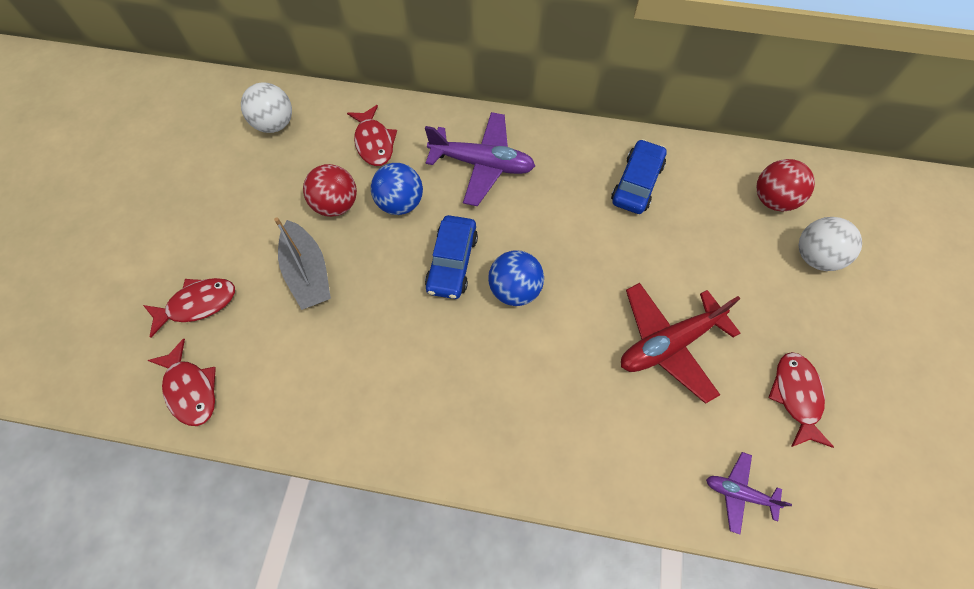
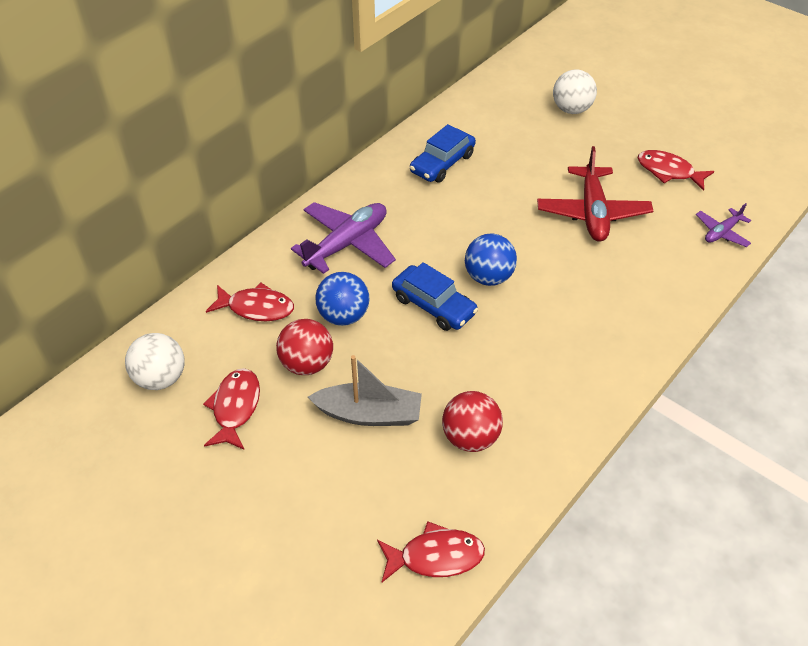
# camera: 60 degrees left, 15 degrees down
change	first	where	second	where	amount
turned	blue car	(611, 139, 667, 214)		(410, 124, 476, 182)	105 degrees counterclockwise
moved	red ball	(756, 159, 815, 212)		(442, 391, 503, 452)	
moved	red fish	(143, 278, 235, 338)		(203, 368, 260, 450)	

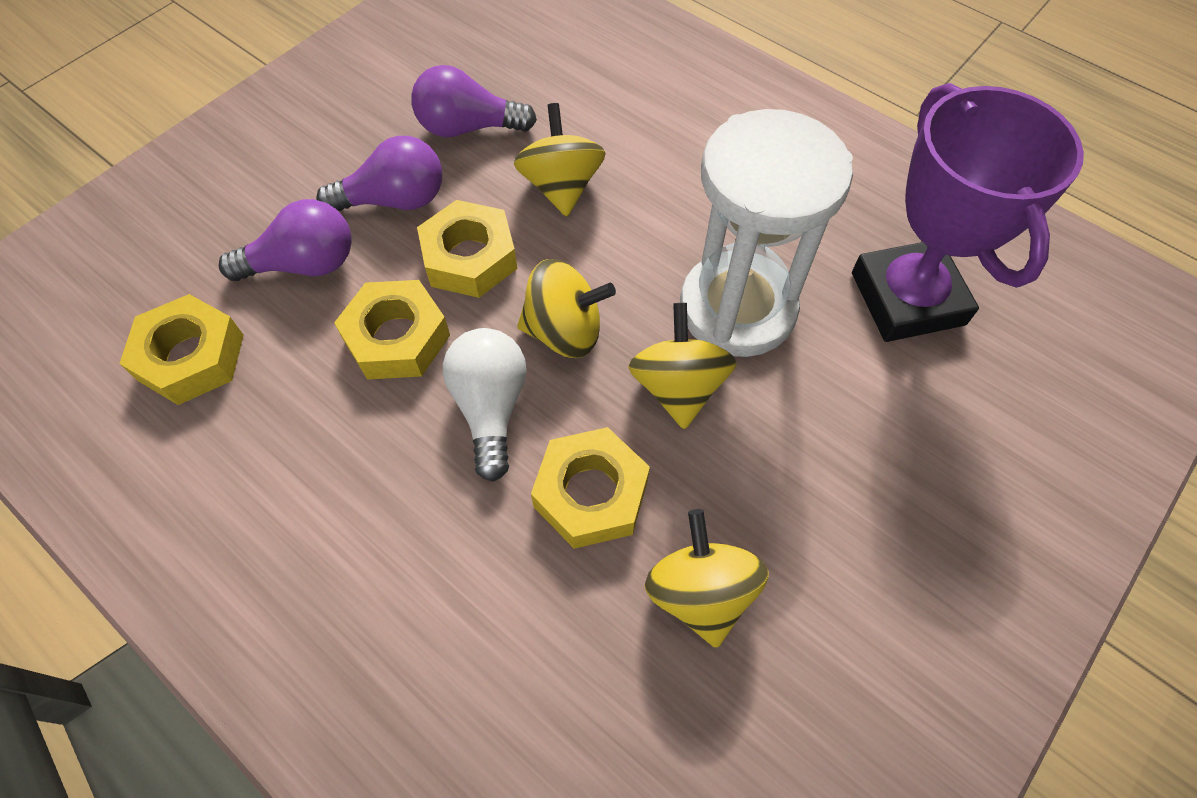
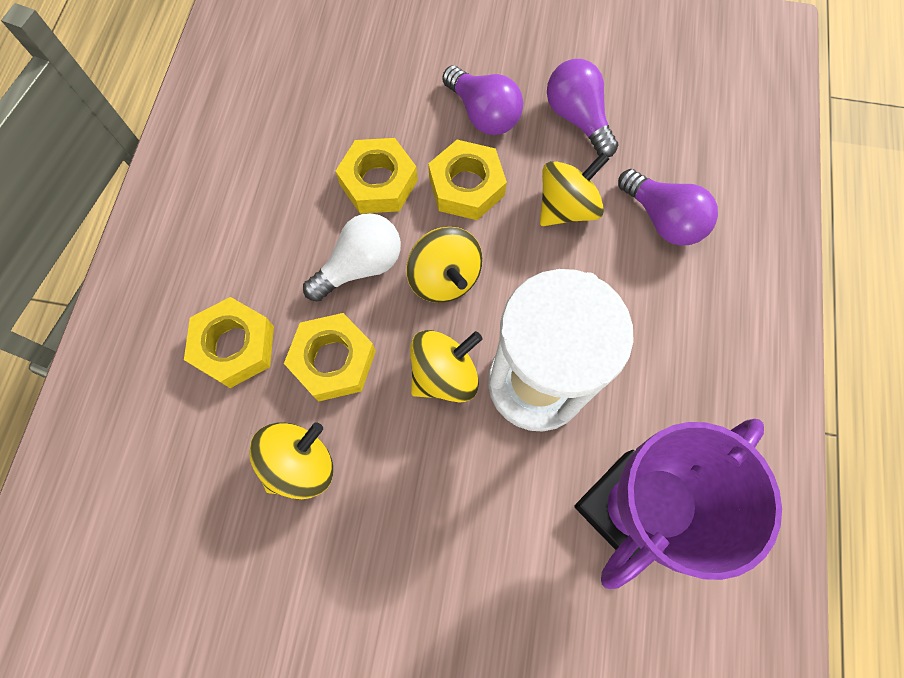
# camera: 60 degrees right, 10 degrees up
change	first	where	second	where	amount
moved	purple light bulb	(219, 199, 352, 281)		(618, 169, 718, 245)	
moved	yellow nut	(119, 294, 244, 405)		(184, 297, 274, 388)	

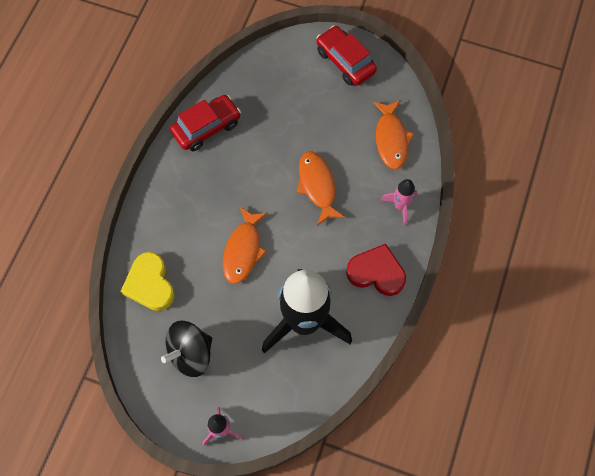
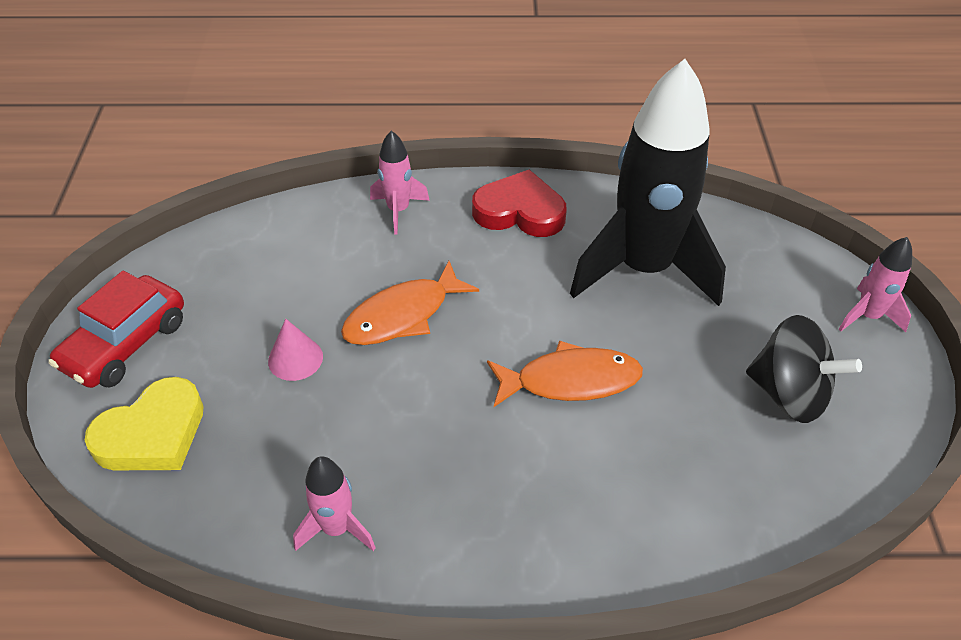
# camera: 110 degrees left, 20 degrees down
change	first	where	second	where	amount
replaced	red car	(170, 95, 241, 151)	pink rocket	(293, 456, 375, 551)	
removed	orange fish	(373, 100, 414, 169)			
turned	red heart	(346, 244, 406, 296)		(472, 170, 567, 237)	105 degrees clockwise
moved	yellow heart	(121, 252, 175, 311)		(85, 377, 204, 470)	
added			pink cone	(268, 319, 323, 381)	

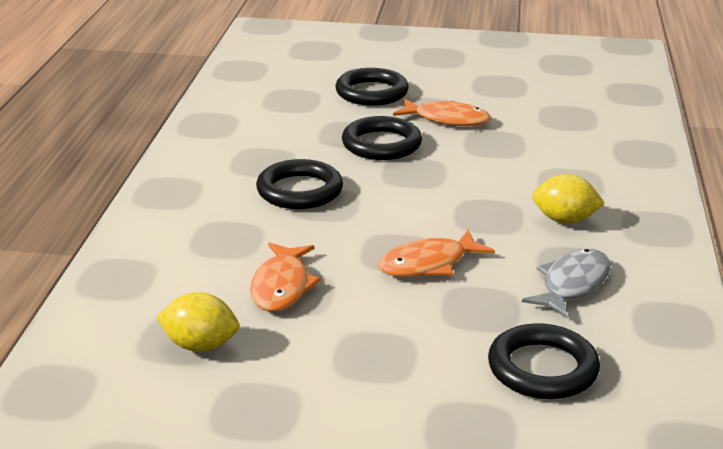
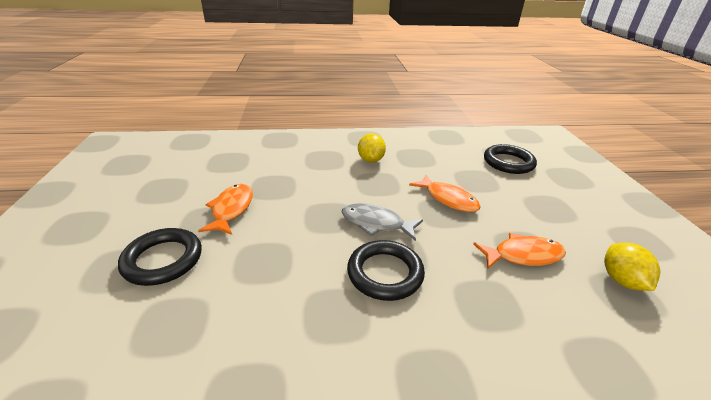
# camera: 105 degrees left, 5 degrees up
change	first	where	second	where	amount
removed	black ring	(342, 116, 422, 160)			
moved	grey fish	(522, 249, 611, 318)		(341, 203, 423, 241)	

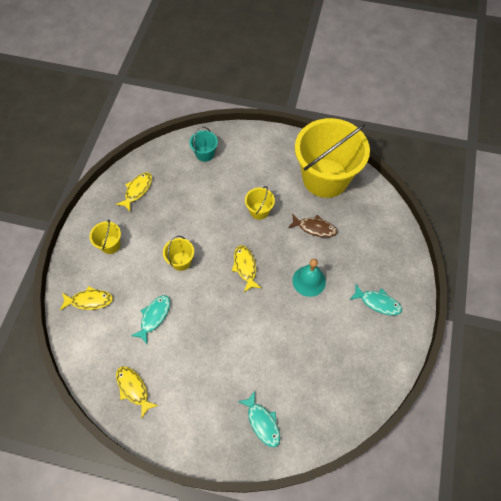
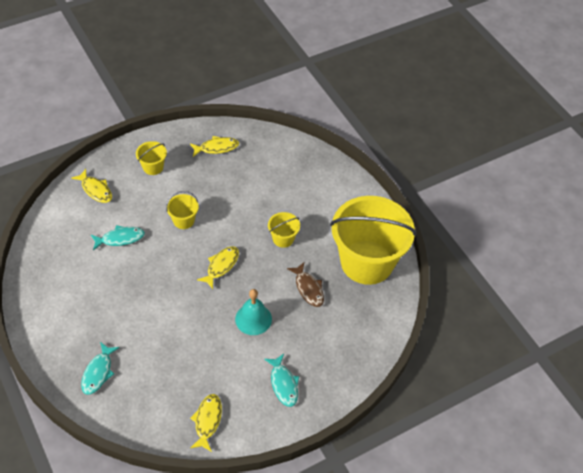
# camera: 45 degrees right, 10 degrees down
change	first	where	second	where	amount
removed	turquoise bucket	(189, 127, 218, 162)			
moved	yellow fish	(116, 366, 159, 419)		(190, 394, 222, 452)	

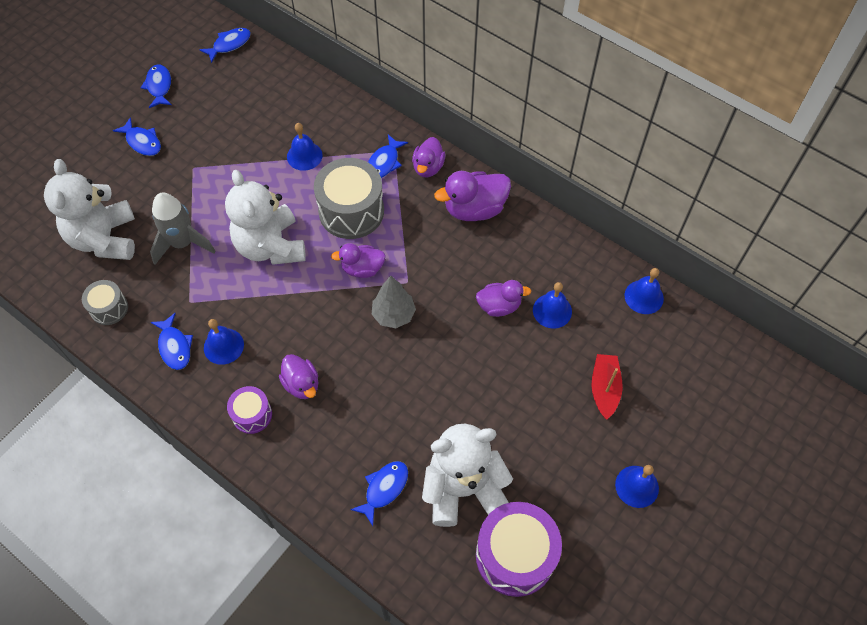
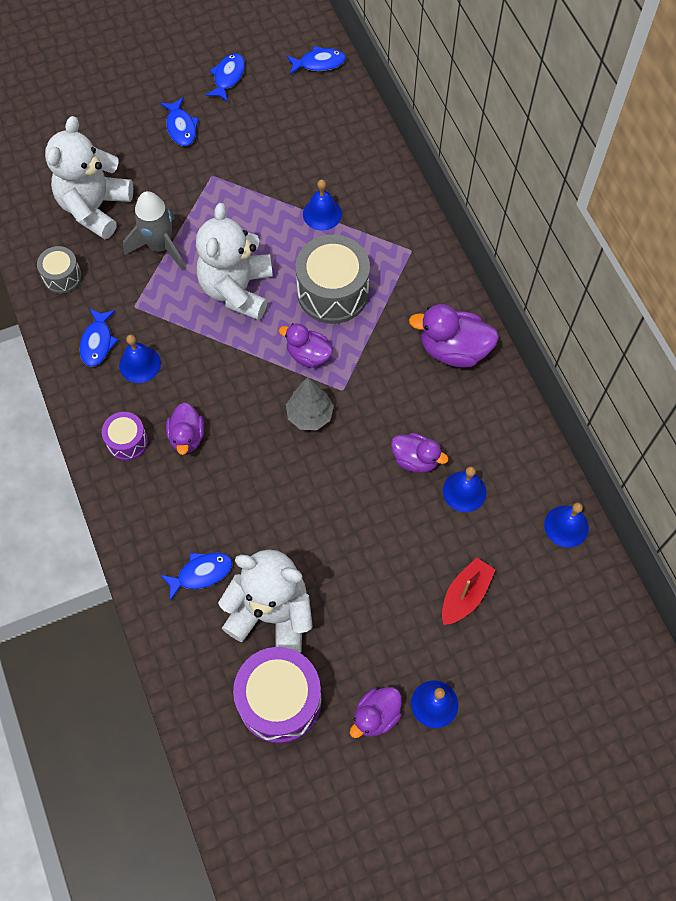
# camera: 30 degrees right, 5 degrees up
change	first	where	second	where	amount
removed	blue fish	(368, 134, 408, 178)			
moved	purple duck	(412, 137, 445, 177)		(350, 687, 402, 738)	

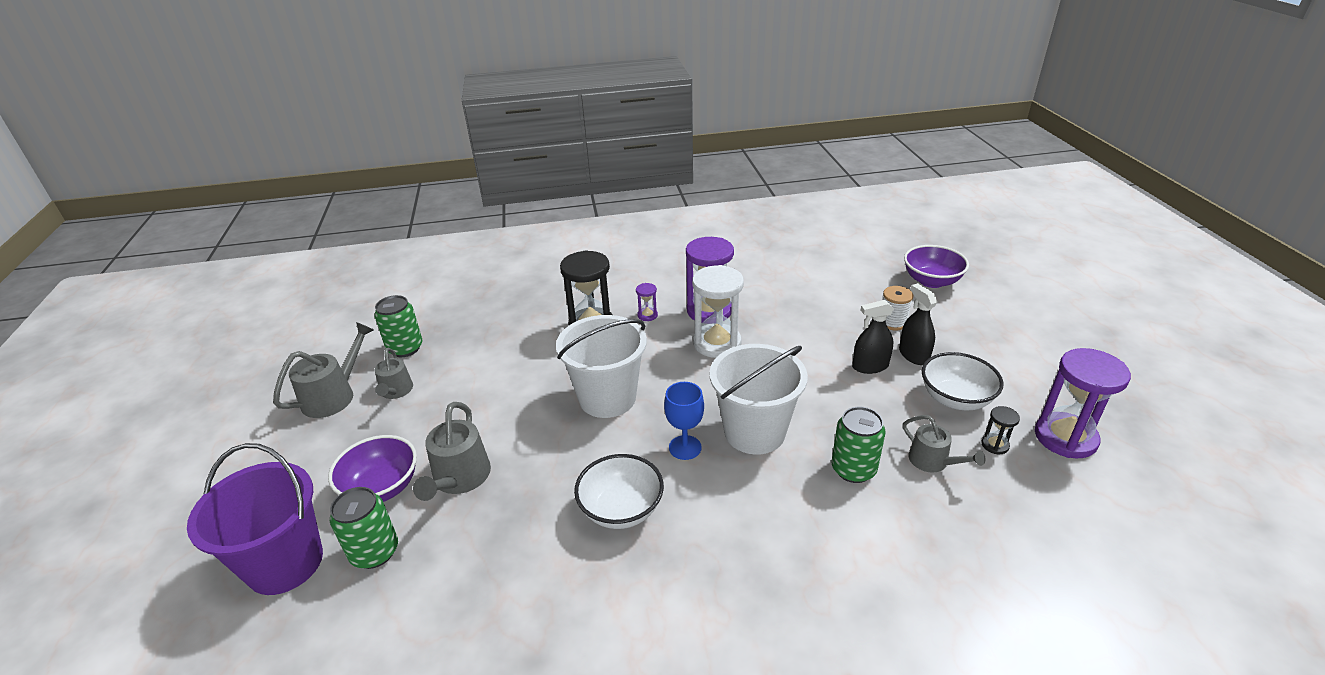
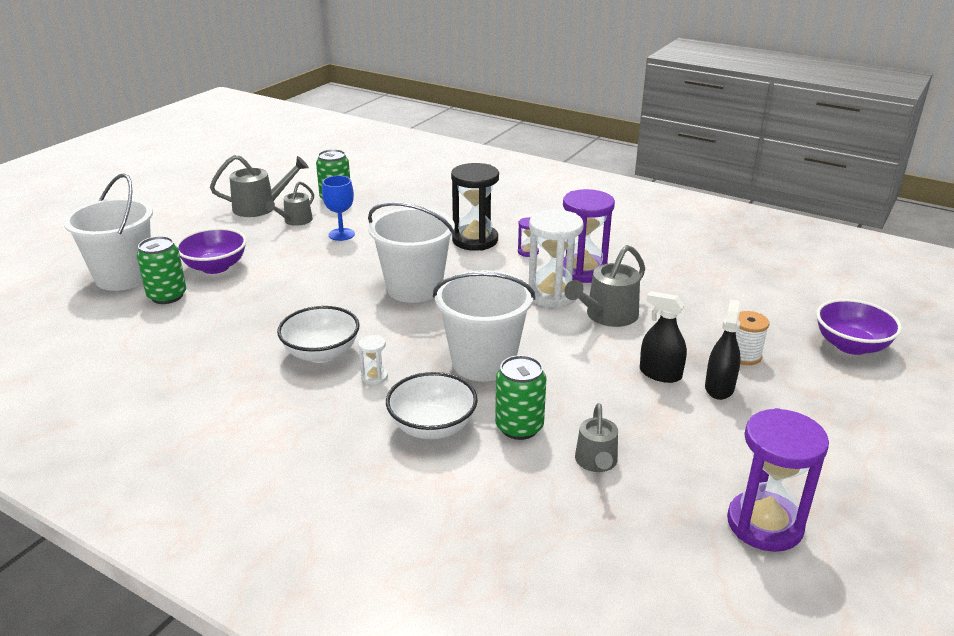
# camera: 40 degrees right, 5 degrees down
change	first	where	second	where	amount
moved	white bowl	(922, 352, 1004, 410)		(386, 372, 478, 439)	
moved	blue goblet	(664, 382, 704, 460)		(322, 176, 355, 241)	
moved	grey watering can	(413, 402, 491, 501)		(564, 245, 645, 327)	
removed	black hourglass	(981, 406, 1020, 454)			
recoloured	purple bucket	(187, 443, 323, 595)	white bucket	(63, 173, 153, 291)	
added			white hourglass	(358, 335, 388, 385)	

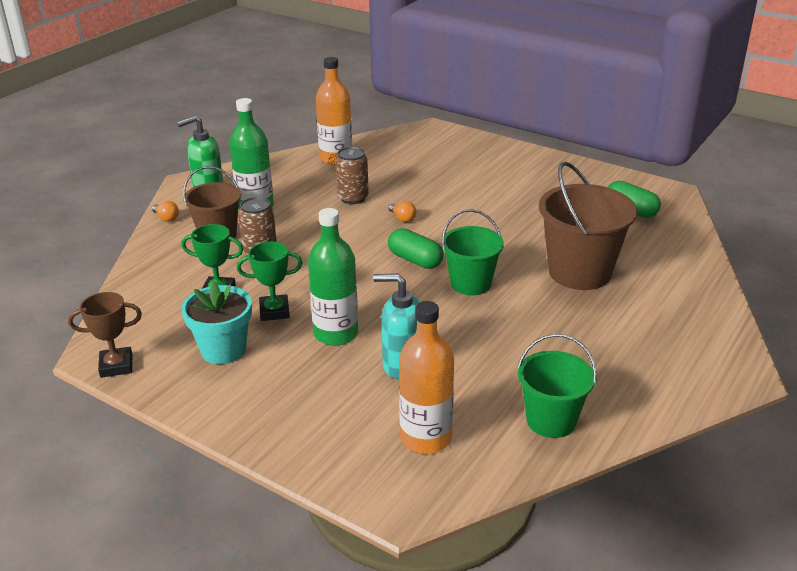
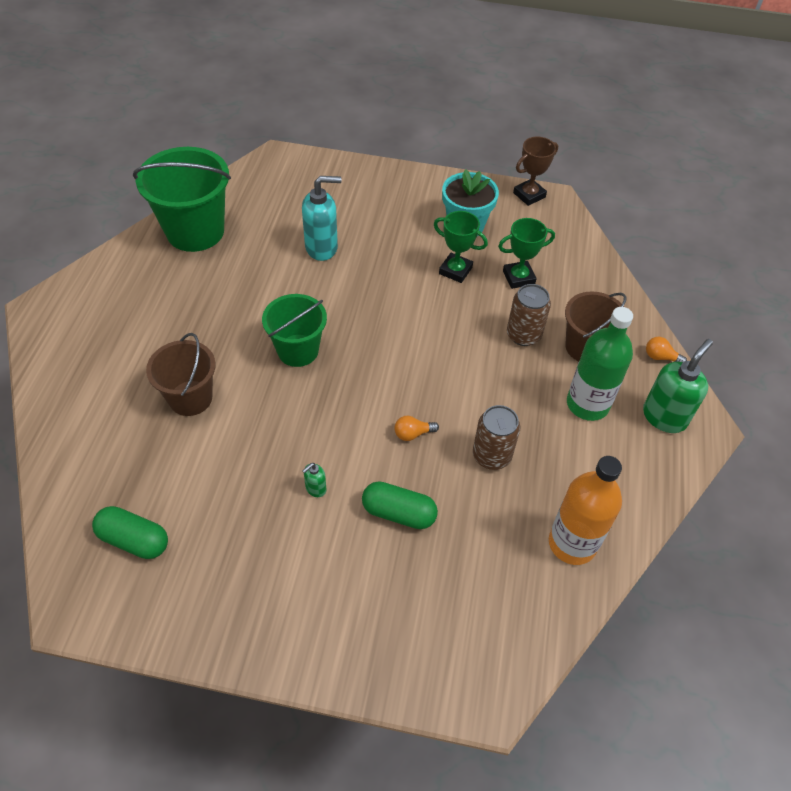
# camera: 155 degrees right, 20 degrees up
change	first	where	second	where	amount
resized	brown bucket	(539, 161, 637, 290)		(146, 333, 216, 416)	x0.64
turned	orange light bulb	(388, 201, 416, 222)		(394, 416, 439, 441)	45 degrees counterclockwise
removed	green bottle	(308, 208, 358, 346)			
moved	green capsule	(388, 228, 444, 269)		(362, 481, 438, 529)	
turned	green trophy	(237, 242, 303, 321)		(434, 211, 488, 283)	60 degrees clockwise
removed	orange bottle	(399, 301, 454, 454)			
resized	green bucket	(517, 334, 597, 438)		(133, 147, 231, 252)	x1.56
added			green soap dispenser	(302, 463, 326, 497)	

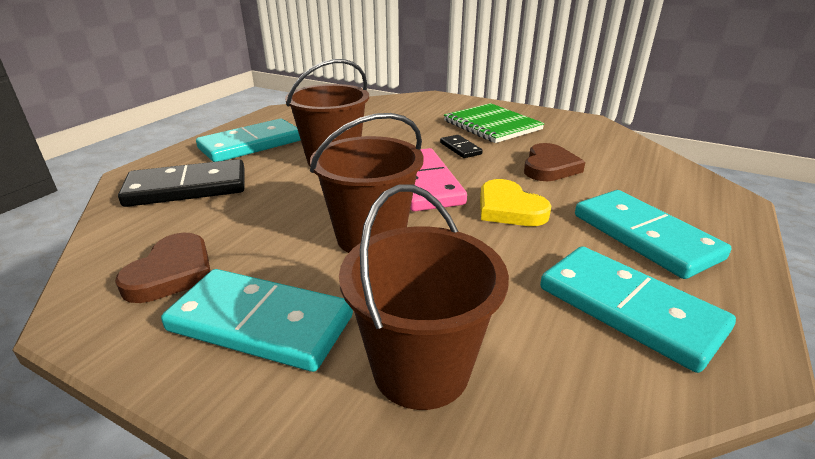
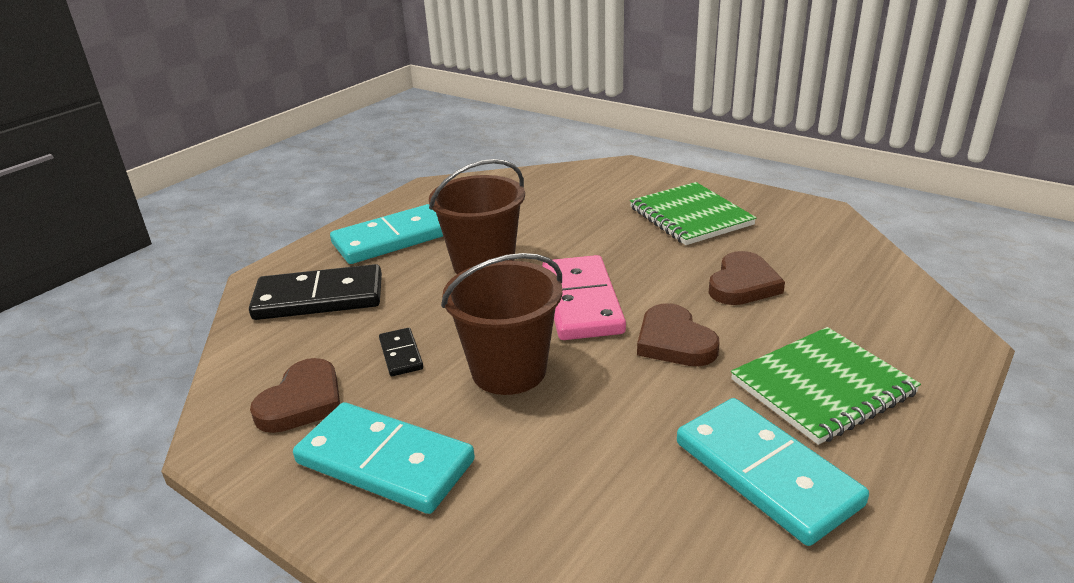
# camera: 10 degrees right, 0 degrees up
change	first	where	second	where	amount
moved	black domino	(440, 135, 483, 158)		(379, 328, 423, 376)	
recoloured	yellow heart	(480, 179, 551, 226)	brown heart	(637, 303, 719, 366)	
removed	brown bucket	(339, 184, 509, 410)			
replaced	turquoise domino	(575, 190, 731, 279)	green notebook	(731, 327, 921, 445)	

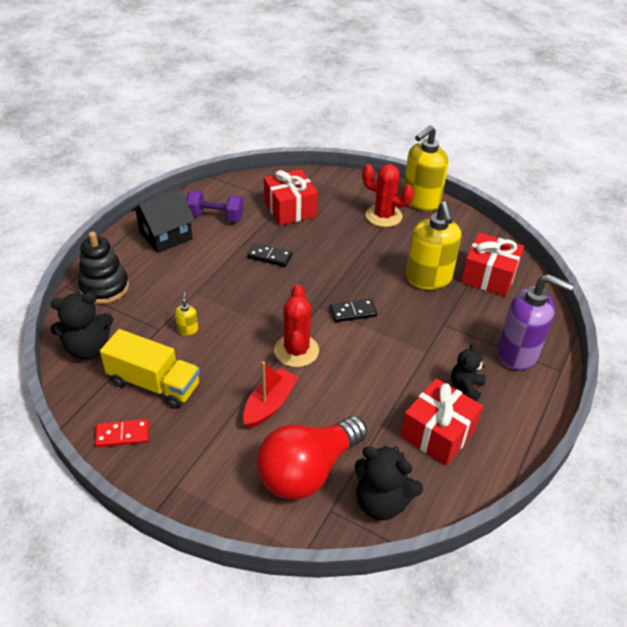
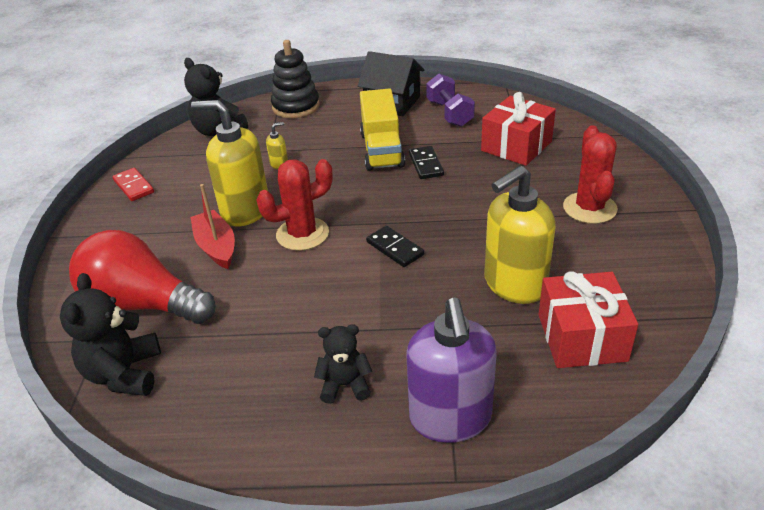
# camera: 65 degrees right, 5 degrees down
change	first	where	second	where	amount
moved	yellow soap dispenser	(403, 125, 448, 211)		(191, 100, 268, 227)	
moved	yellow truck	(100, 329, 200, 409)		(360, 88, 405, 171)	
turned	red boat	(243, 361, 298, 428)		(190, 184, 235, 269)	120 degrees counterclockwise
removed	red gift	(401, 378, 483, 466)			

